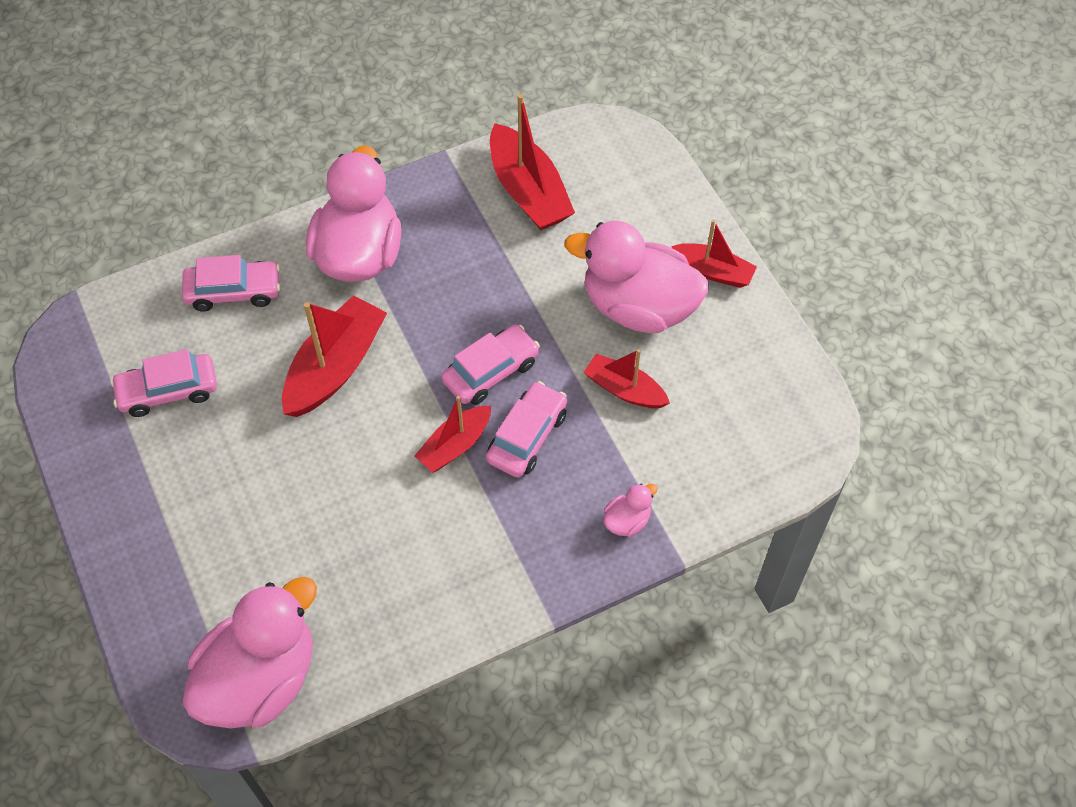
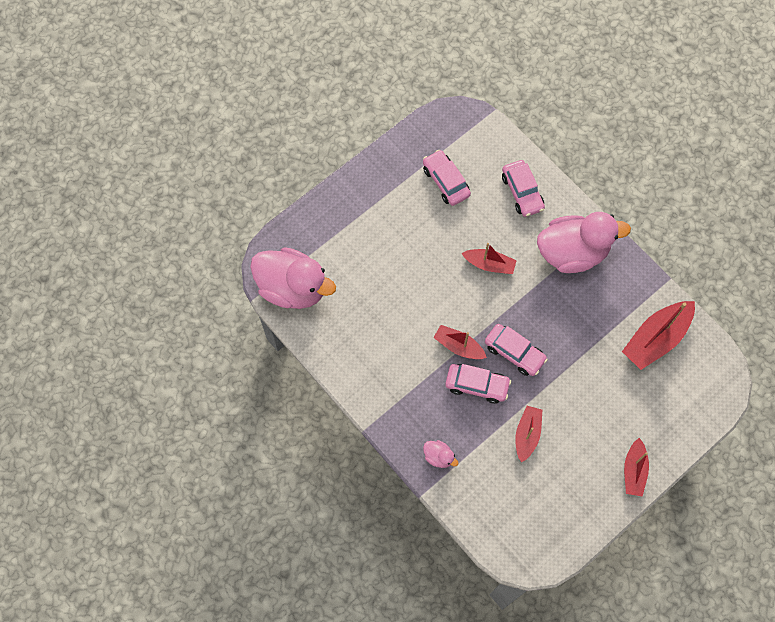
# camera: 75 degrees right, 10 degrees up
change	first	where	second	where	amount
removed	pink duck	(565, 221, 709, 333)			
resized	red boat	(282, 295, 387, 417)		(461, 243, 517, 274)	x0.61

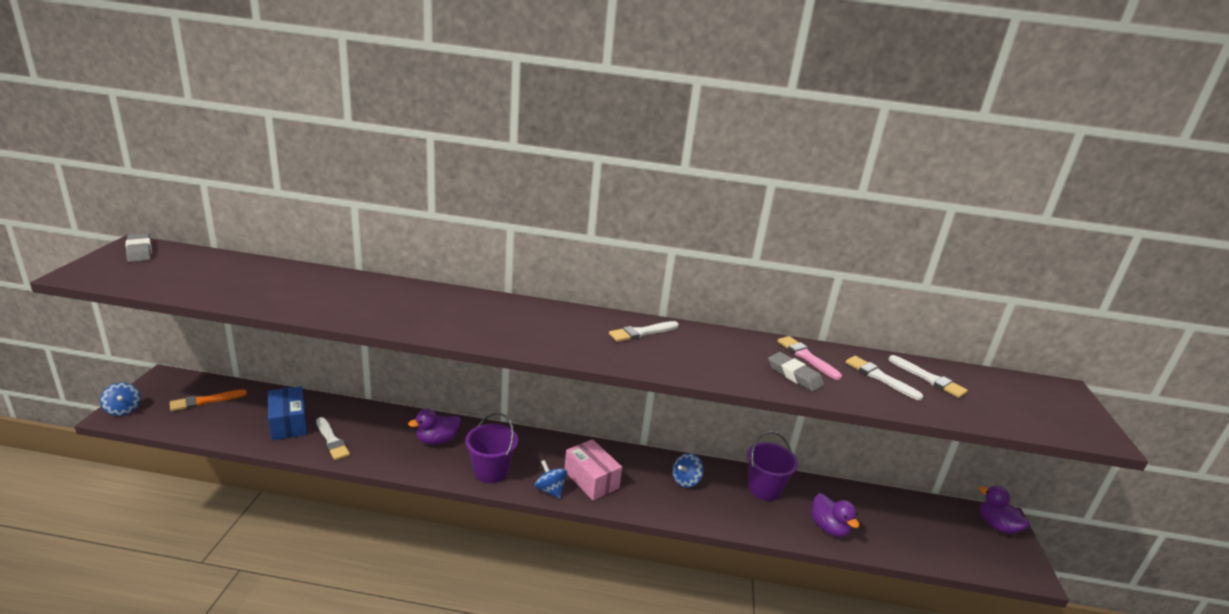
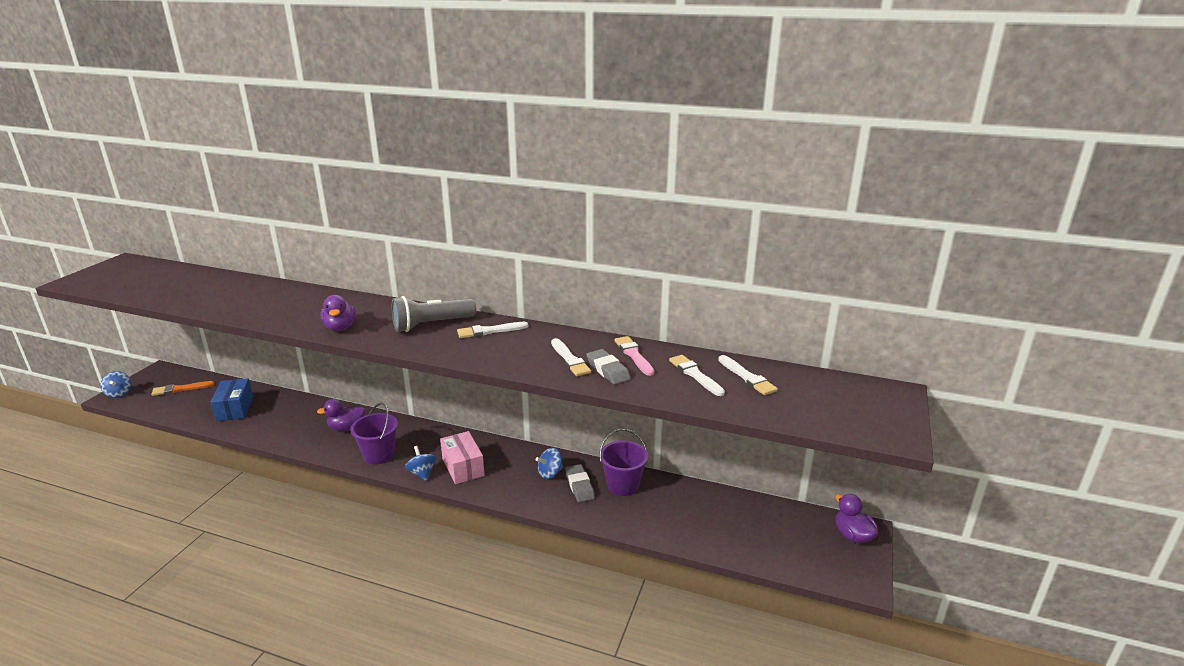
# camera: 15 degrees right, 0 degrees up
change	first	where	second	where	amount
moved	grey eraser	(125, 233, 152, 262)		(565, 464, 595, 502)	
moved	white brush	(316, 417, 350, 460)		(551, 338, 591, 376)	
moved	purple duck	(811, 493, 859, 537)		(321, 295, 356, 331)	
added			grey flashlight	(392, 296, 476, 332)	

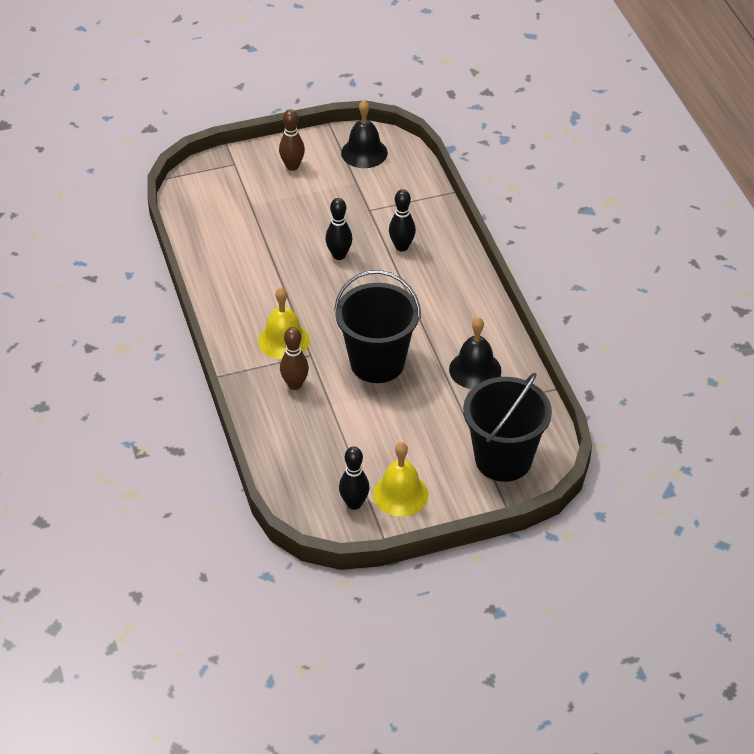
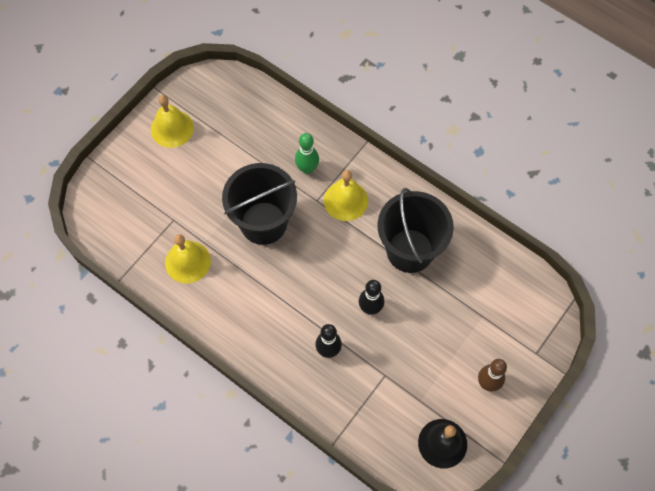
# camera: 145 degrees right, 20 degrees up
change	first	where	second	where	amount
recoloured	black bell	(449, 317, 501, 389)	yellow bell	(165, 234, 211, 283)	
recoloured	brown bowling pin	(280, 327, 309, 390)	green bowling pin	(295, 133, 319, 174)	
moved	black bucket	(463, 373, 552, 482)		(377, 188, 454, 273)	
removed	black bowling pin	(339, 447, 370, 510)			

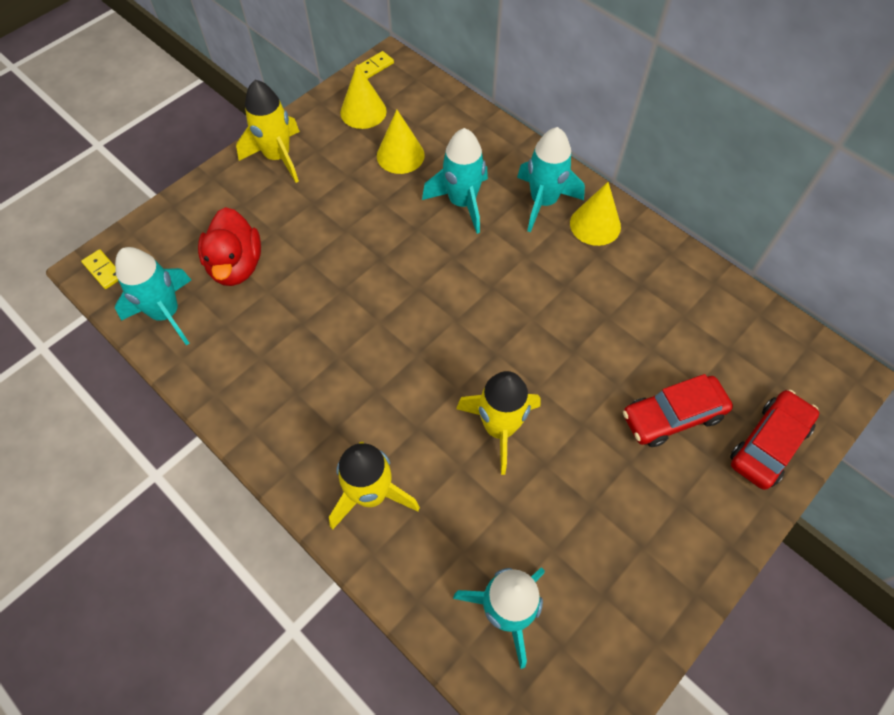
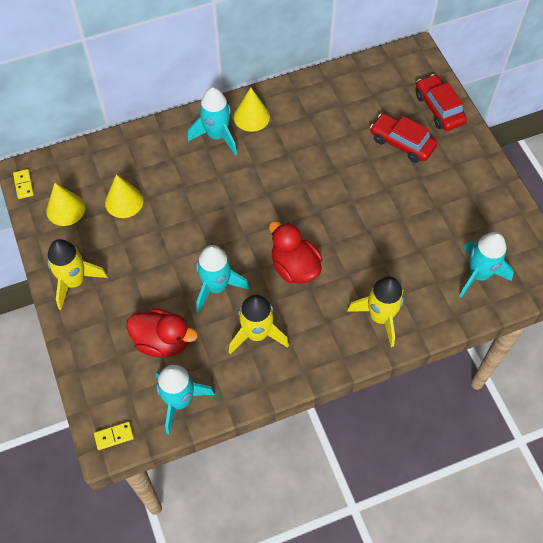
# camera: 65 degrees left, 0 degrees up
change	first	where	second	where	amount
moved	turquoise rocket	(422, 128, 488, 234)		(196, 245, 250, 313)	
moved	yellow rocket	(456, 371, 541, 475)		(229, 294, 289, 354)	
turned	red car	(623, 374, 733, 447)		(370, 113, 437, 163)	120 degrees clockwise
added			red duck	(269, 221, 322, 284)	

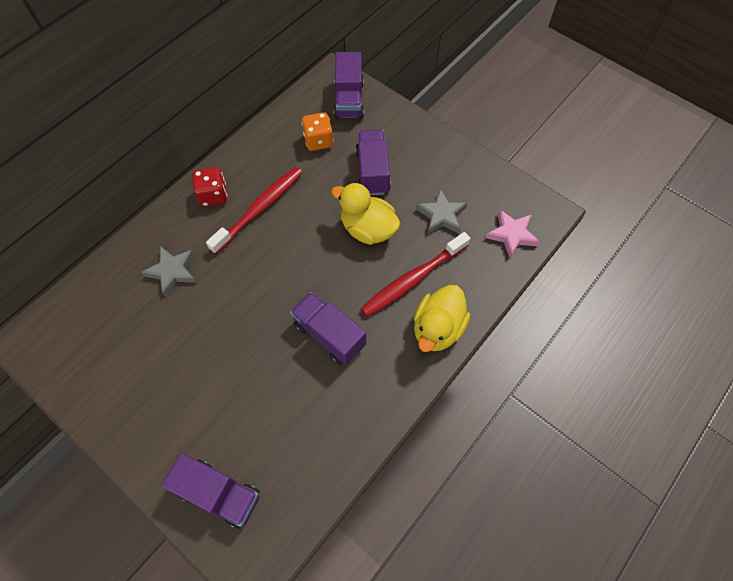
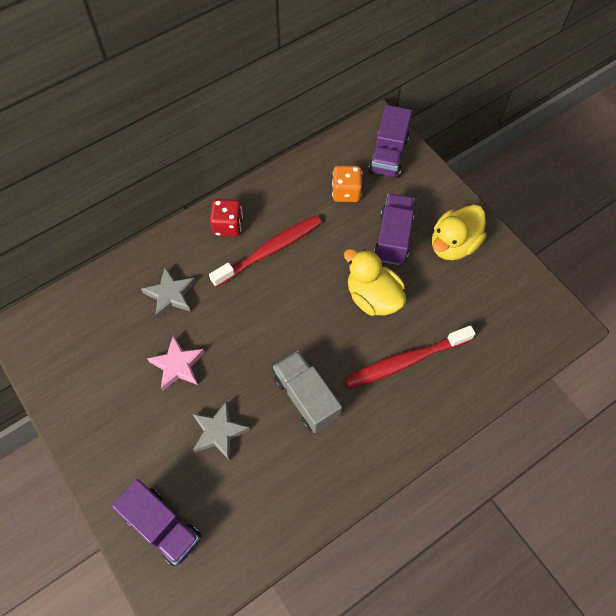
# camera: 15 degrees right, 0 degrees up
change	first	where	second	where	amount
moved	grey star	(416, 188, 467, 234)		(193, 401, 250, 461)	
moved	pink star	(485, 210, 540, 258)		(147, 335, 205, 391)	
moved	yellow duck	(414, 285, 470, 352)		(432, 205, 486, 260)	
recoloured	purple truck	(290, 292, 366, 365)	grey truck	(273, 351, 342, 433)	

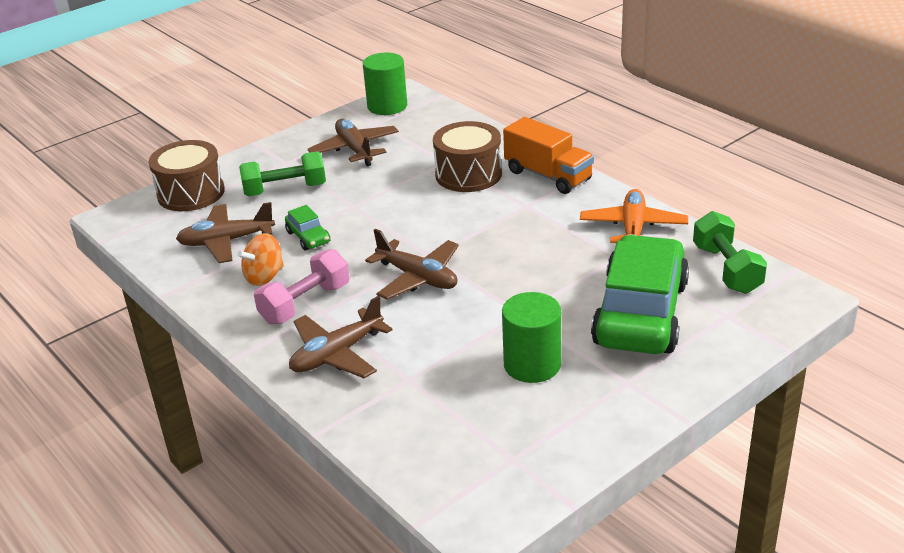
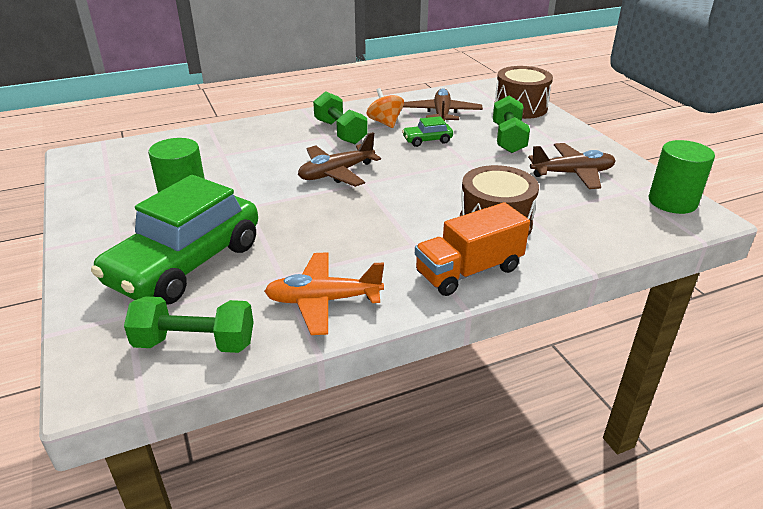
# camera: 105 degrees right, 0 degrees up
change	first	where	second	where	amount
turned	orange plane	(580, 189, 688, 243)		(264, 252, 384, 335)	150 degrees clockwise
turned	green car	(591, 234, 689, 354)		(91, 175, 258, 305)	90 degrees clockwise
recoloured	pink dumbbell	(254, 249, 350, 325)	green dumbbell	(313, 91, 368, 144)	
removed	brown plane	(289, 295, 393, 378)			

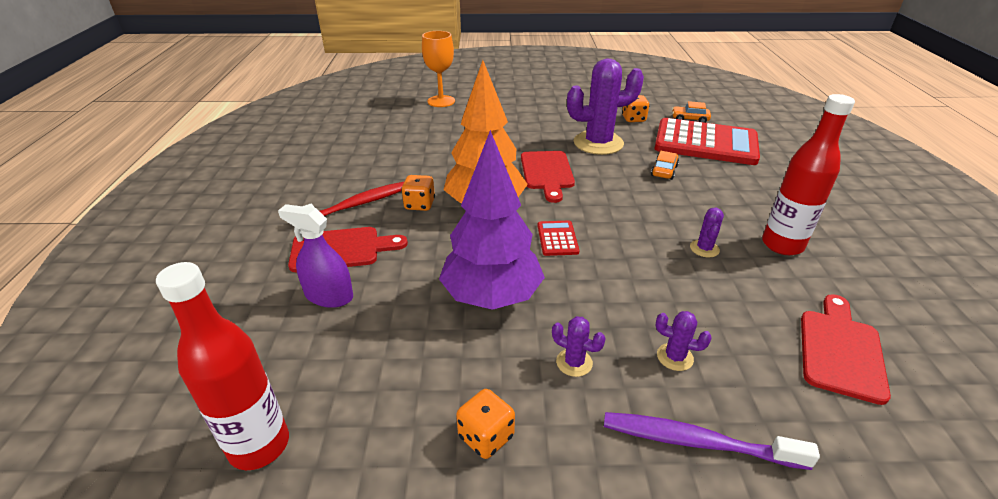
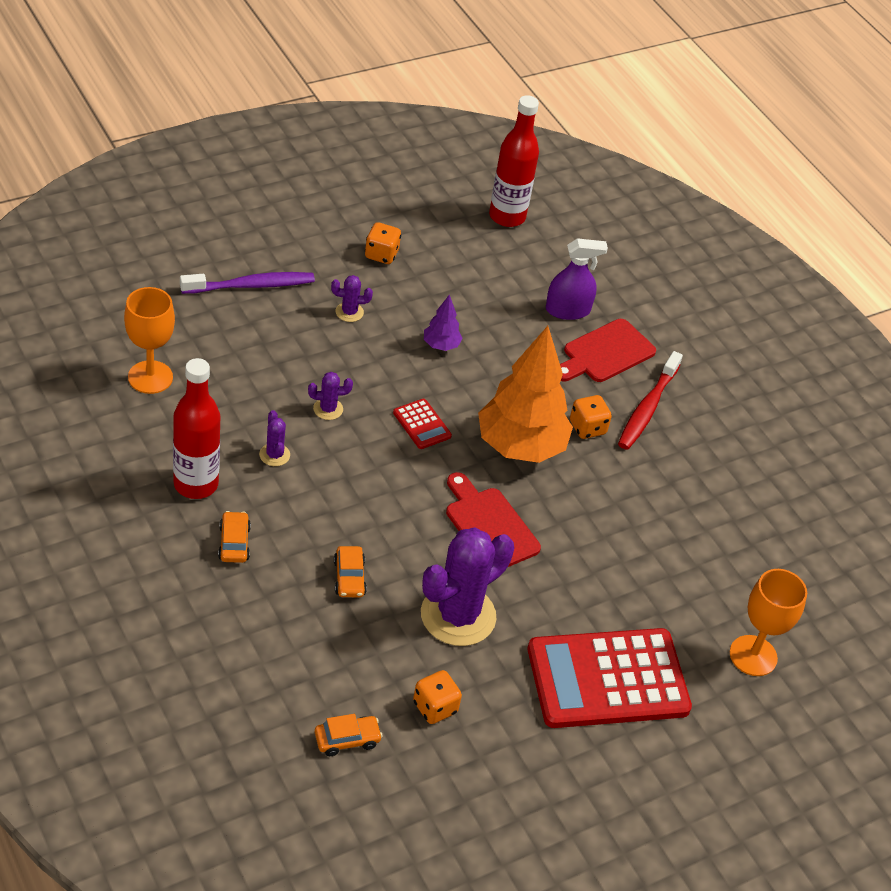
# camera: 145 degrees right, 10 degrees up
change	first	where	second	where	amount
moved	red calculator	(654, 118, 760, 165)		(528, 628, 692, 728)	
resized	purple tree	(439, 130, 545, 310)		(424, 294, 463, 351)	x0.43
replaced	red cutting board	(801, 294, 891, 405)	orange goblet	(124, 287, 175, 394)	
moved	purple cactus	(656, 311, 712, 371)		(308, 372, 353, 420)	
added			orange car	(218, 511, 251, 563)	

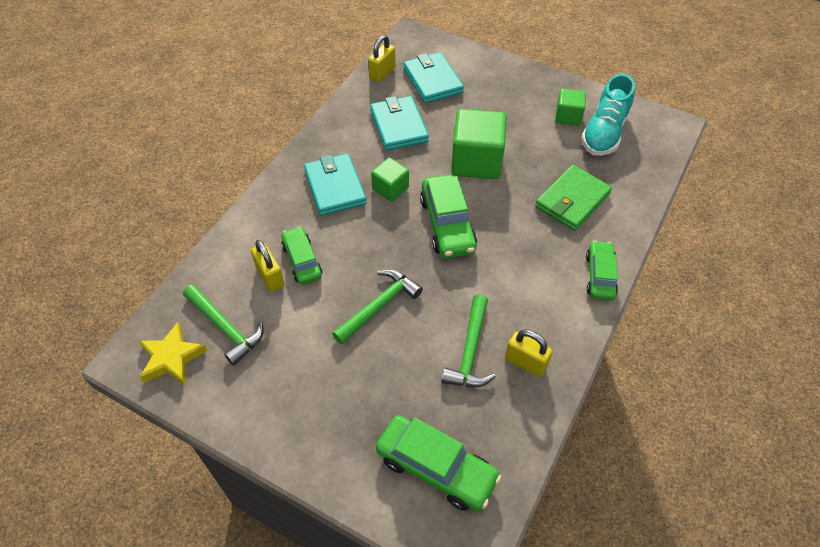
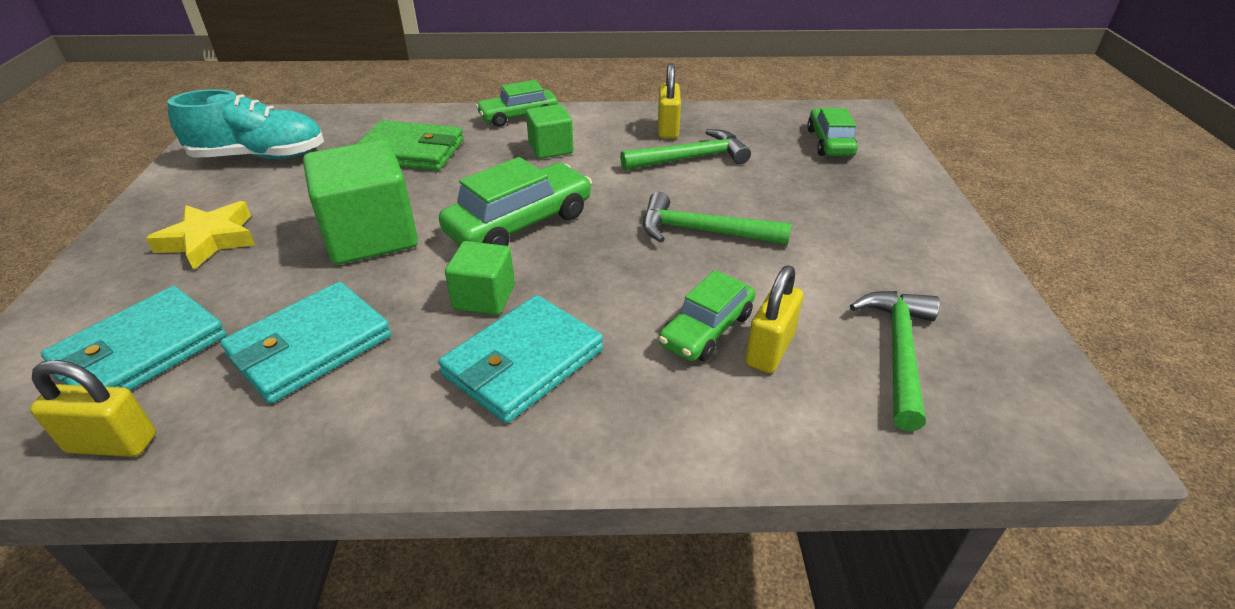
# camera: 120 degrees left, 15 degrees down
change	first	where	second	where	amount
moved	green cube	(555, 89, 586, 126)		(526, 104, 574, 159)	
moved	yellow star	(139, 322, 207, 385)		(146, 201, 255, 270)	
resized	green car	(376, 415, 501, 511)		(807, 108, 858, 156)	x0.65

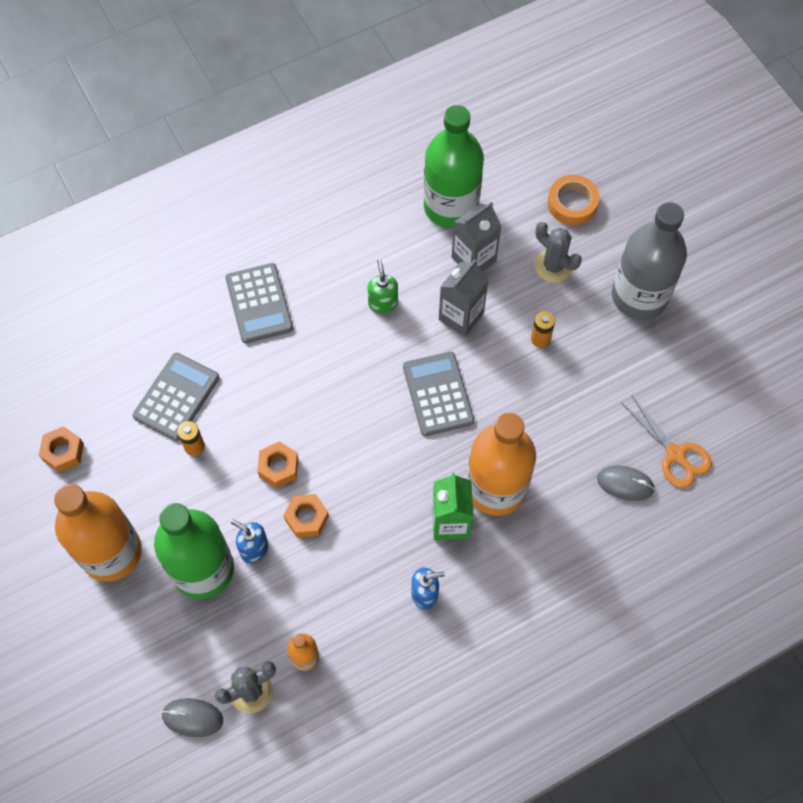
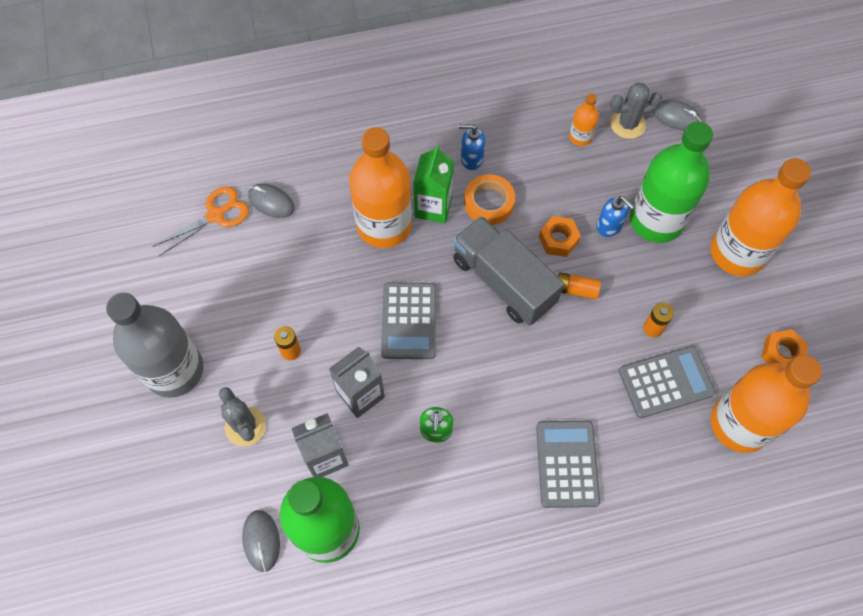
# camera: 165 degrees left, 0 degrees up
change	first	where	second	where	amount
moved	orange tape	(547, 175, 600, 225)		(464, 174, 515, 225)	
turned	grey calculator	(133, 353, 220, 441)		(619, 346, 716, 418)	150 degrees counterclockwise
turned	orange scissors	(622, 395, 712, 488)		(152, 186, 249, 256)	75 degrees clockwise
replaced	orange nut	(257, 442, 298, 488)	orange battery	(558, 272, 601, 299)	
added			grey truck	(453, 216, 564, 326)	
added			orange bottle	(711, 355, 822, 453)	
added			grey mouse	(242, 510, 280, 572)	

